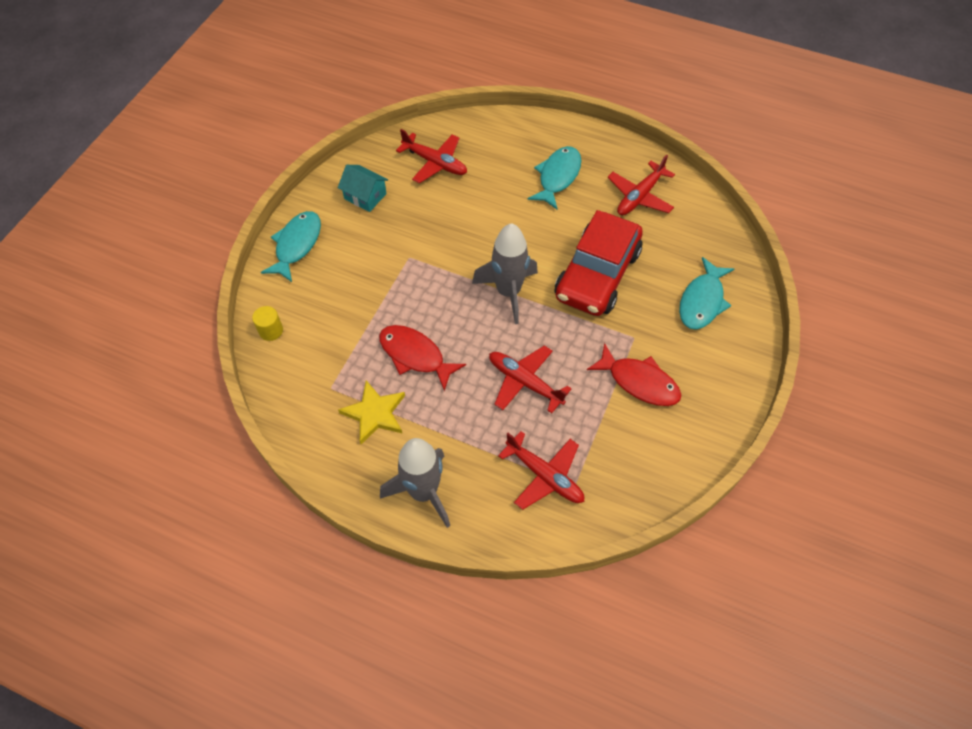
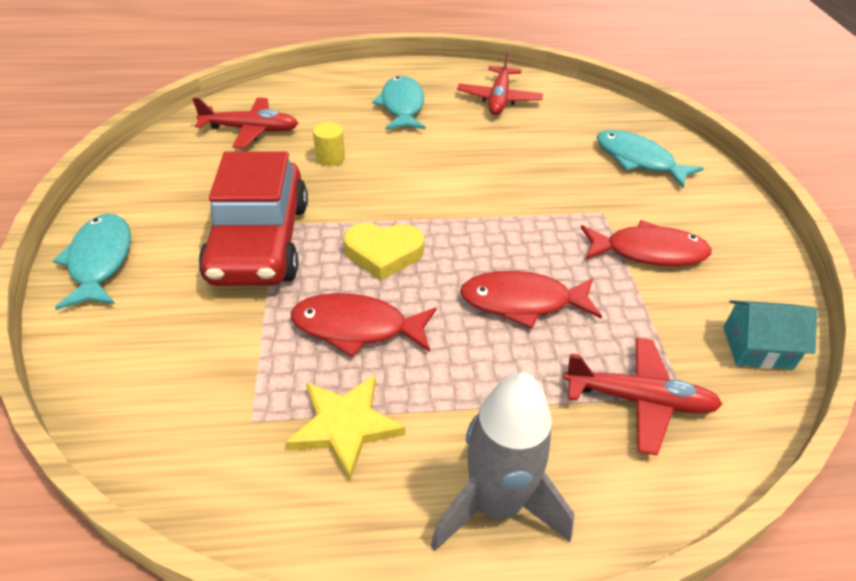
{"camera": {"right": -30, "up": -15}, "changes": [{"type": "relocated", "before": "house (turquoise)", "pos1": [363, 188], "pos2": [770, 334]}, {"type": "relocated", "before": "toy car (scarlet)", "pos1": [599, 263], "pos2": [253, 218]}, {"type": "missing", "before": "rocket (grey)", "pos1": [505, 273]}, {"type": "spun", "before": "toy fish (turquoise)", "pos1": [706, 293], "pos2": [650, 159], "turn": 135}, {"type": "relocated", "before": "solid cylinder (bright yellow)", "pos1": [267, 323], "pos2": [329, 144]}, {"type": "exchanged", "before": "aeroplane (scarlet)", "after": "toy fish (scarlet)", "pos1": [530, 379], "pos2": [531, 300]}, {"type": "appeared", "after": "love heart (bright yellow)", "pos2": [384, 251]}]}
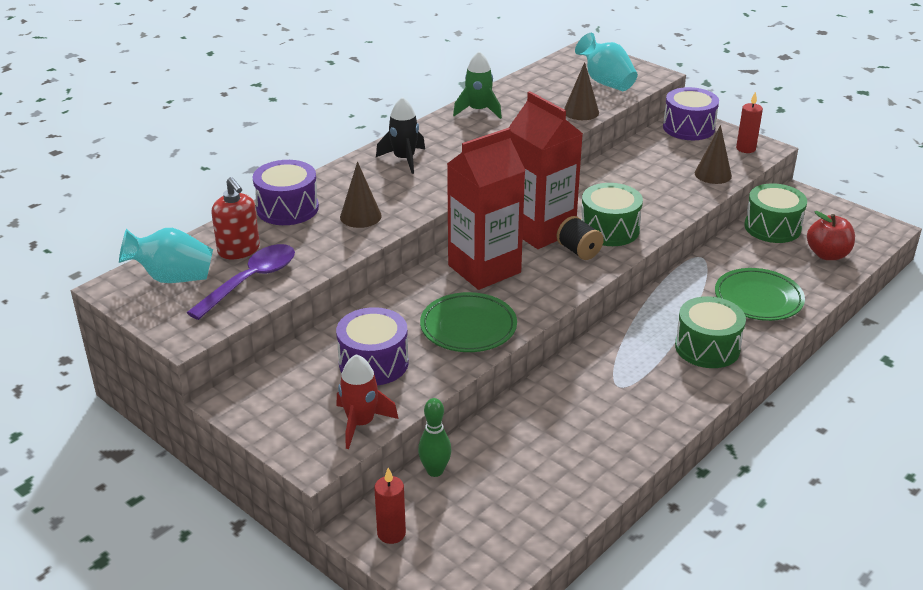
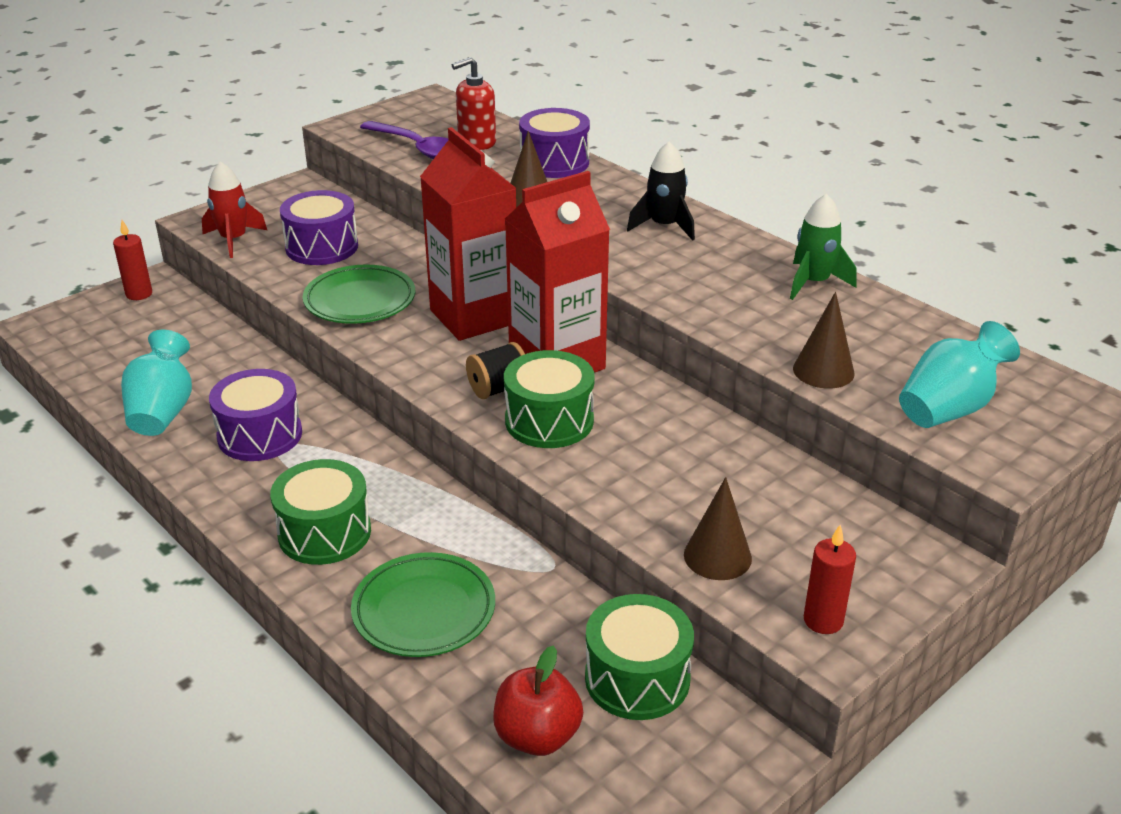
{"camera": {"right": 95, "up": 0}, "changes": [{"type": "relocated", "before": "drum (purple)", "pos1": [691, 113], "pos2": [255, 415]}, {"type": "relocated", "before": "vase (turquoise)", "pos1": [166, 255], "pos2": [156, 383]}, {"type": "missing", "before": "tenpin (emerald)", "pos1": [435, 437]}]}
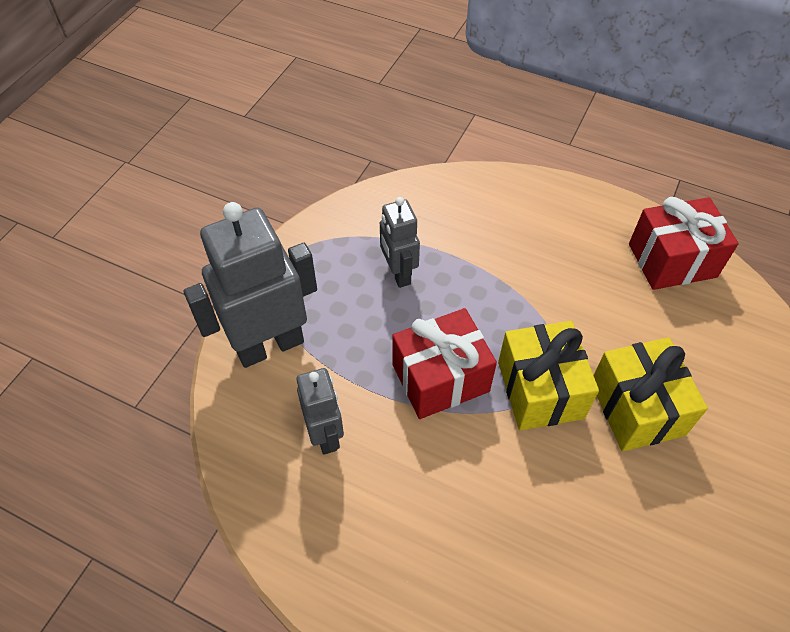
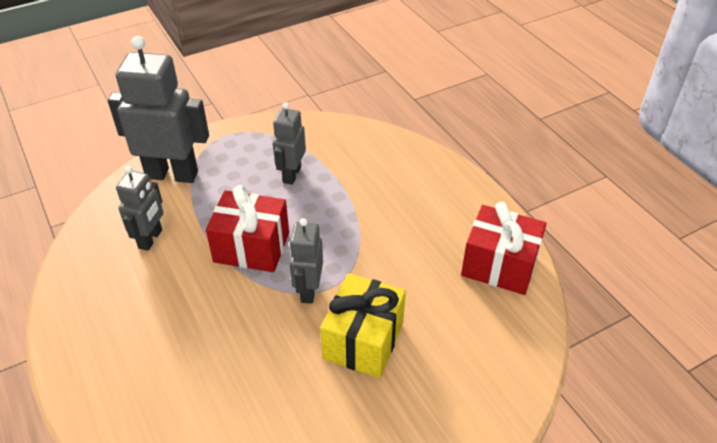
{"camera": {"right": 35, "up": -10}, "changes": [{"type": "exchanged", "before": "present (bright yellow)", "after": "toy robot (grey)", "pos1": [548, 375], "pos2": [306, 261]}]}
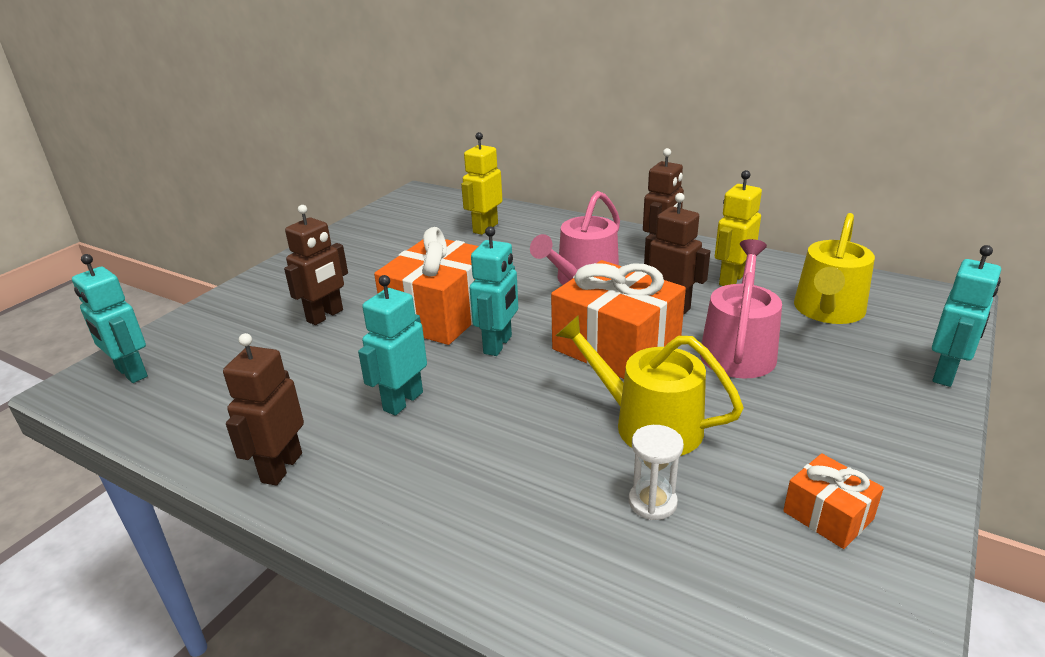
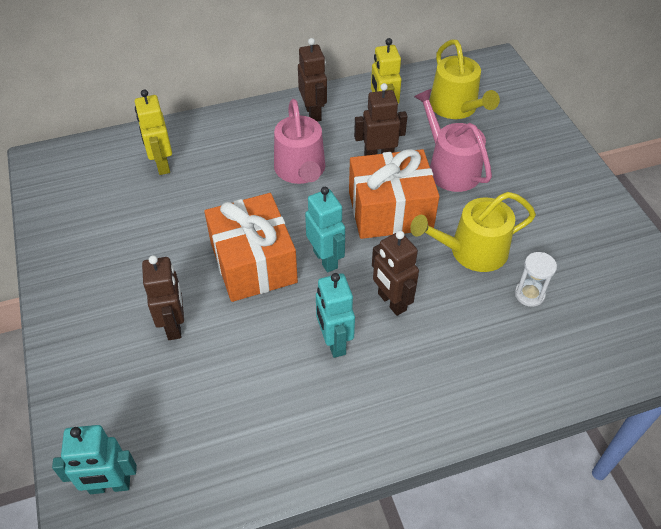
{"camera": {"right": -50, "up": 20}, "changes": [{"type": "missing", "before": "toy robot (turquoise)", "pos1": [966, 316]}, {"type": "relocated", "before": "toy robot (brown)", "pos1": [263, 409], "pos2": [395, 273]}, {"type": "missing", "before": "present (bright orange)", "pos1": [833, 501]}]}
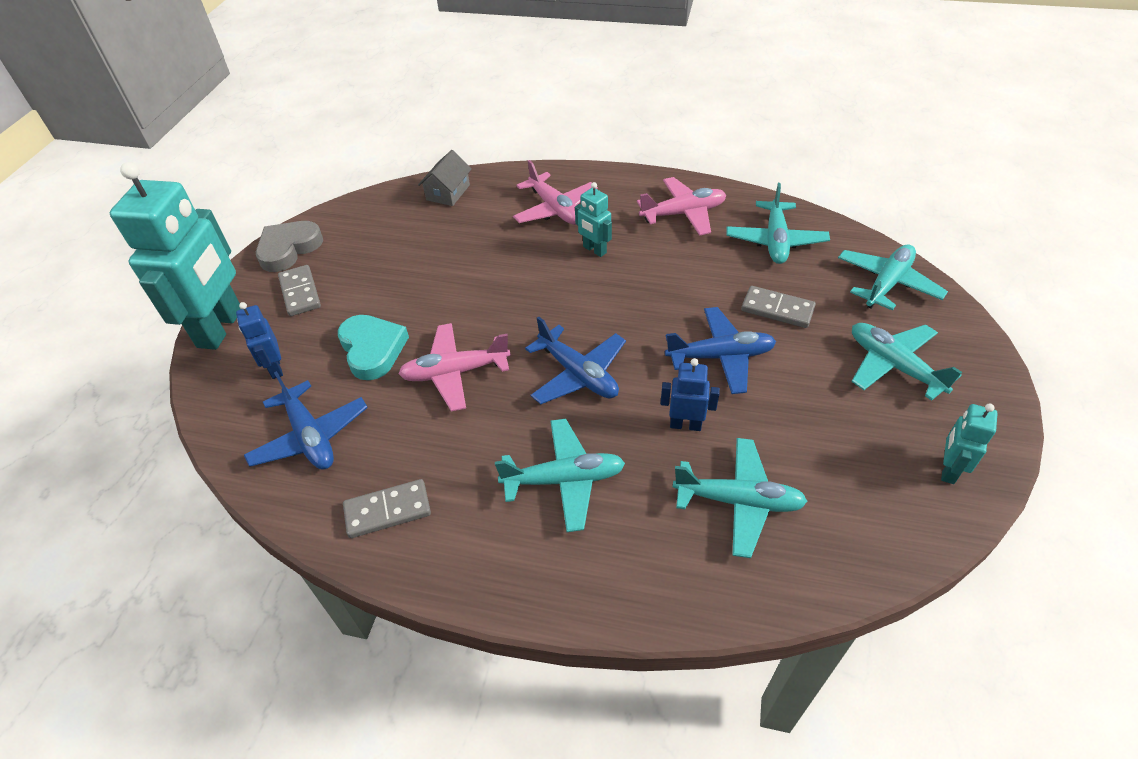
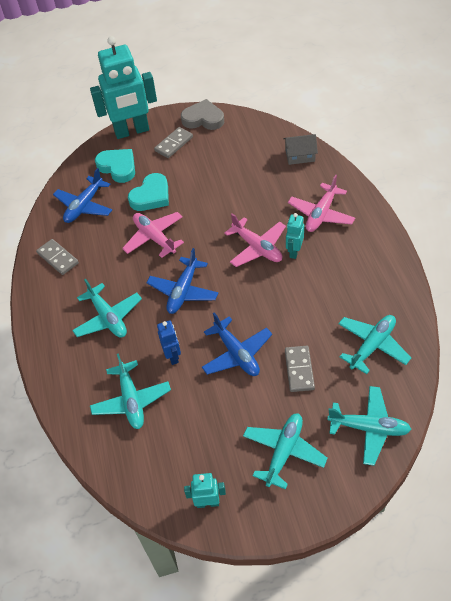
{"camera": {"right": 65, "up": 5}, "changes": [{"type": "relocated", "before": "aeroplane (pink)", "pos1": [681, 206], "pos2": [255, 240]}, {"type": "spun", "before": "aeroplane (turquoise)", "pos1": [778, 223], "pos2": [374, 344], "turn": 150}, {"type": "exchanged", "before": "toy robot (royal blue)", "after": "love heart (turquoise)", "pos1": [259, 340], "pos2": [115, 166]}]}
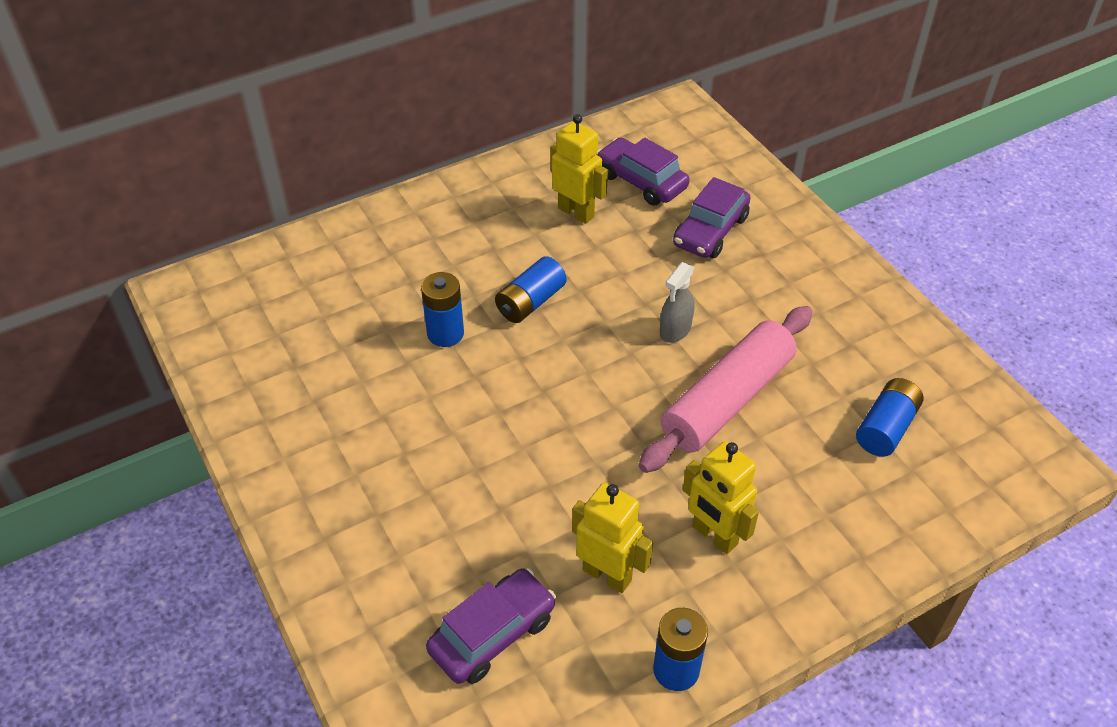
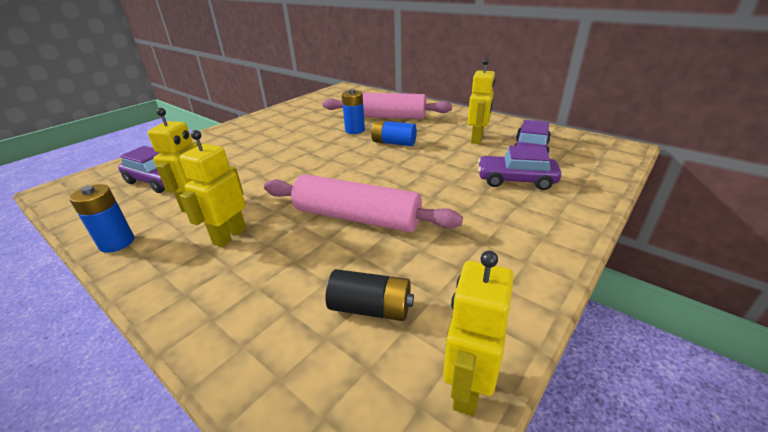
{"camera": {"right": 70, "up": -15}, "changes": [{"type": "missing", "before": "sprayer (grey)", "pos1": [677, 302]}, {"type": "colour", "before": "AA battery (royal blue)", "after": "AA battery (jet-black)", "pos1": [890, 417], "pos2": [369, 295]}, {"type": "appeared", "after": "rolling pin (pink)", "pos2": [387, 106]}, {"type": "appeared", "after": "toy robot (bright yellow)", "pos2": [478, 333]}]}
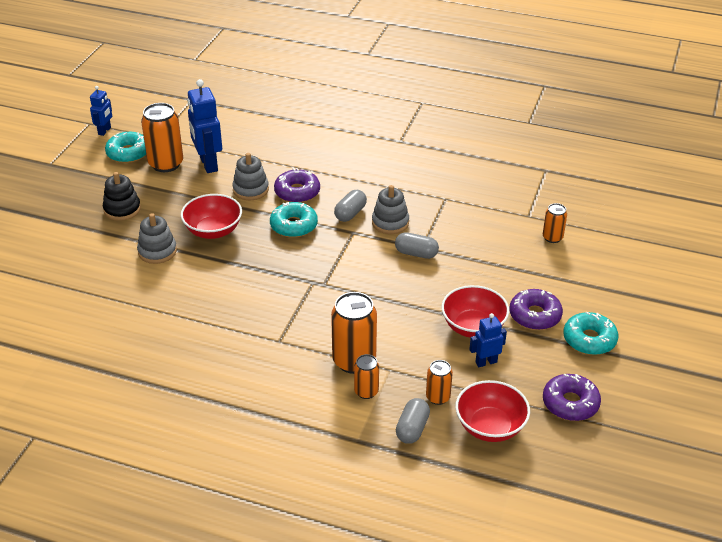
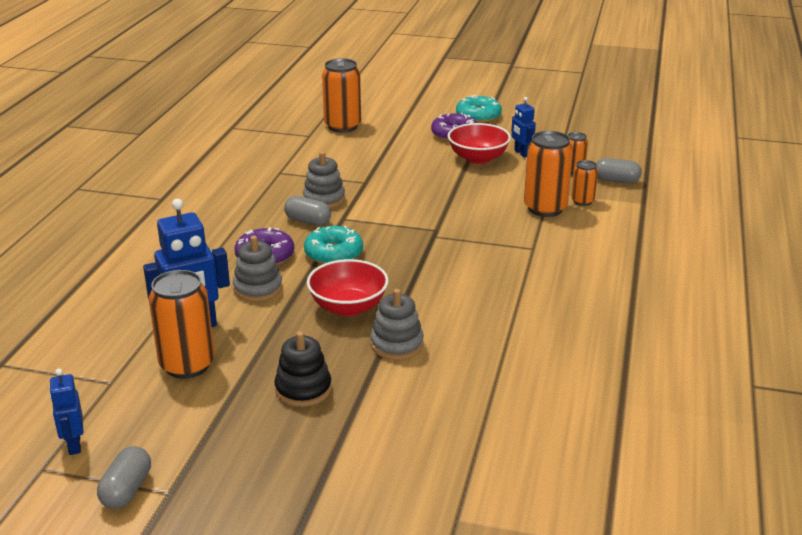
{"camera": {"right": -95, "up": -10}, "changes": [{"type": "spun", "before": "toy robot (royal blue)", "pos1": [101, 111], "pos2": [66, 412], "turn": -120}, {"type": "missing", "before": "doughnut (turquoise)", "pos1": [125, 147]}, {"type": "size", "before": "tin (bright orange)", "pos1": [555, 223], "pos2": [341, 95], "scale": 1.84}, {"type": "relocated", "before": "pill shape (grey)", "pos1": [417, 245], "pos2": [124, 477]}, {"type": "missing", "before": "doughnut (purple)", "pos1": [572, 397]}, {"type": "missing", "before": "deep dish (scarlet)", "pos1": [492, 411]}]}
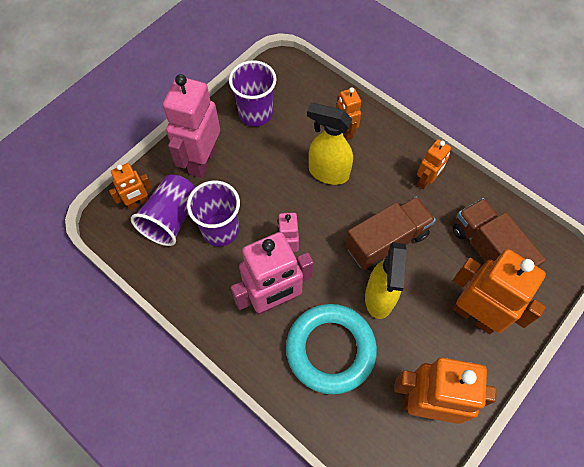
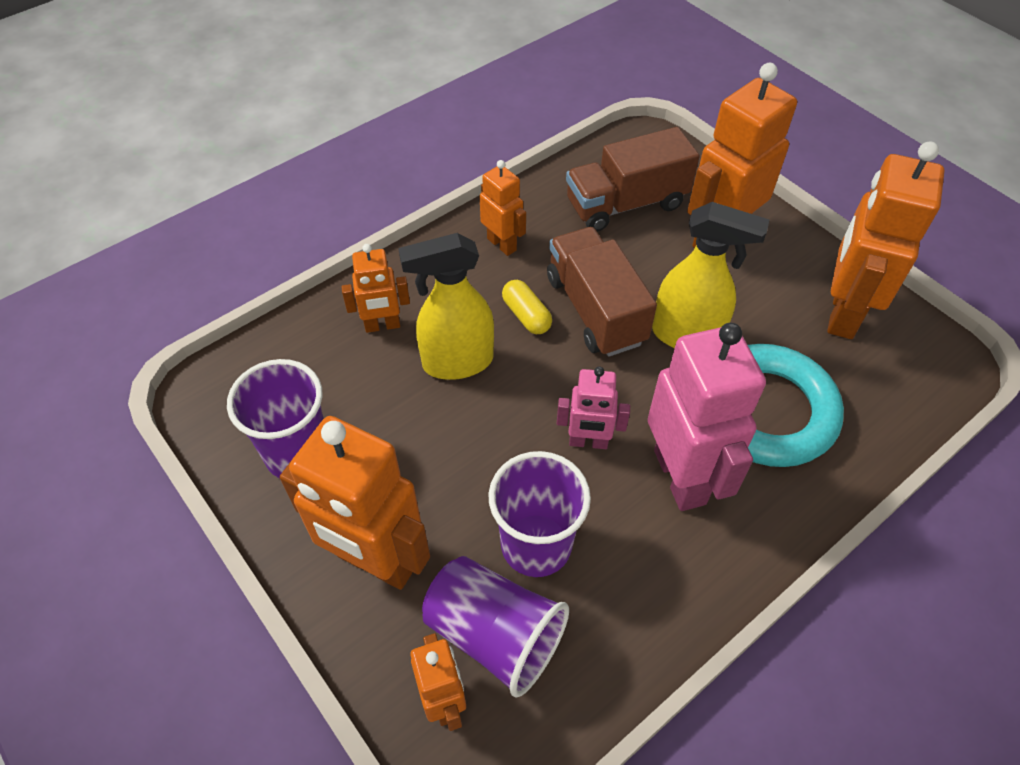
{"camera": {"right": -80, "up": -10}, "changes": [{"type": "colour", "before": "toy robot (pink)", "after": "toy robot (bright orange)", "pos1": [191, 126], "pos2": [355, 503]}, {"type": "spun", "before": "sprayer (bright yellow)", "pos1": [330, 144], "pos2": [446, 306], "turn": 45}, {"type": "appeared", "after": "pill shape (bright yellow)", "pos2": [527, 307]}]}
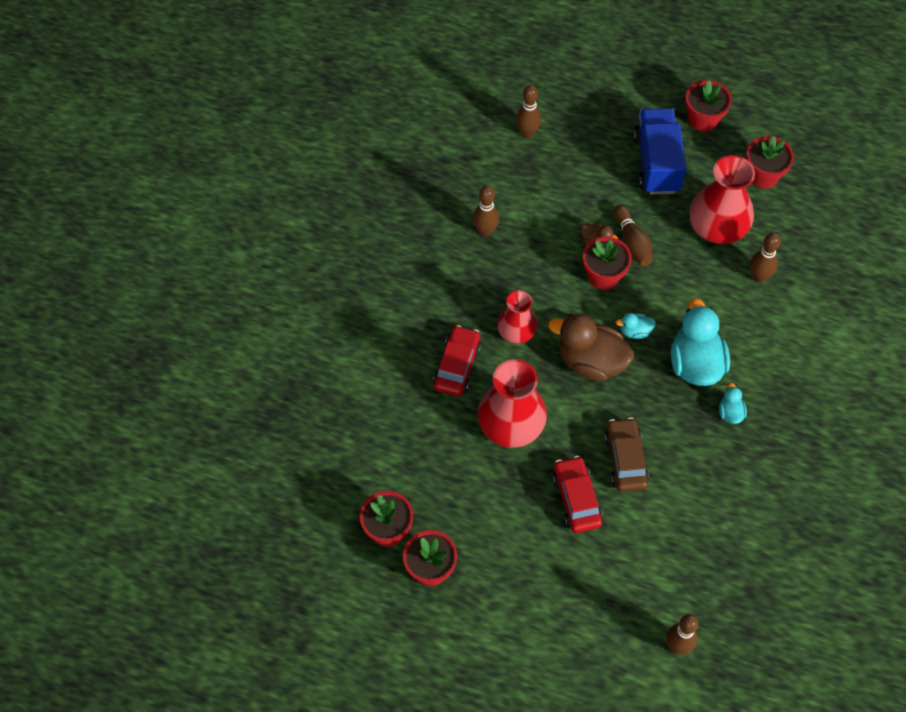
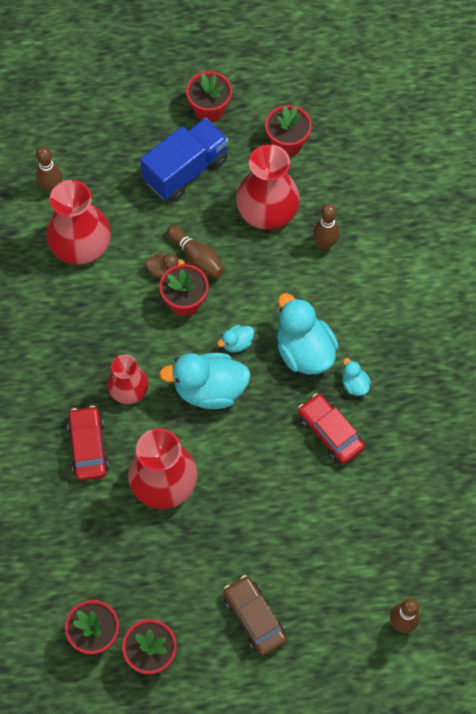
{"camera": {"right": -25, "up": 5}, "changes": [{"type": "spun", "before": "truck (royal blue)", "pos1": [660, 151], "pos2": [184, 159], "turn": 75}, {"type": "missing", "before": "tenpin (brown)", "pos1": [486, 211]}, {"type": "colour", "before": "toy duck (brown)", "after": "toy duck (turquoise)", "pos1": [591, 347], "pos2": [205, 381]}, {"type": "relocated", "before": "toy car (brown)", "pos1": [626, 454], "pos2": [255, 615]}, {"type": "relocated", "before": "toy car (scarlet)", "pos1": [577, 494], "pos2": [331, 428]}, {"type": "appeared", "after": "vase (scarlet)", "pos2": [78, 222]}]}
